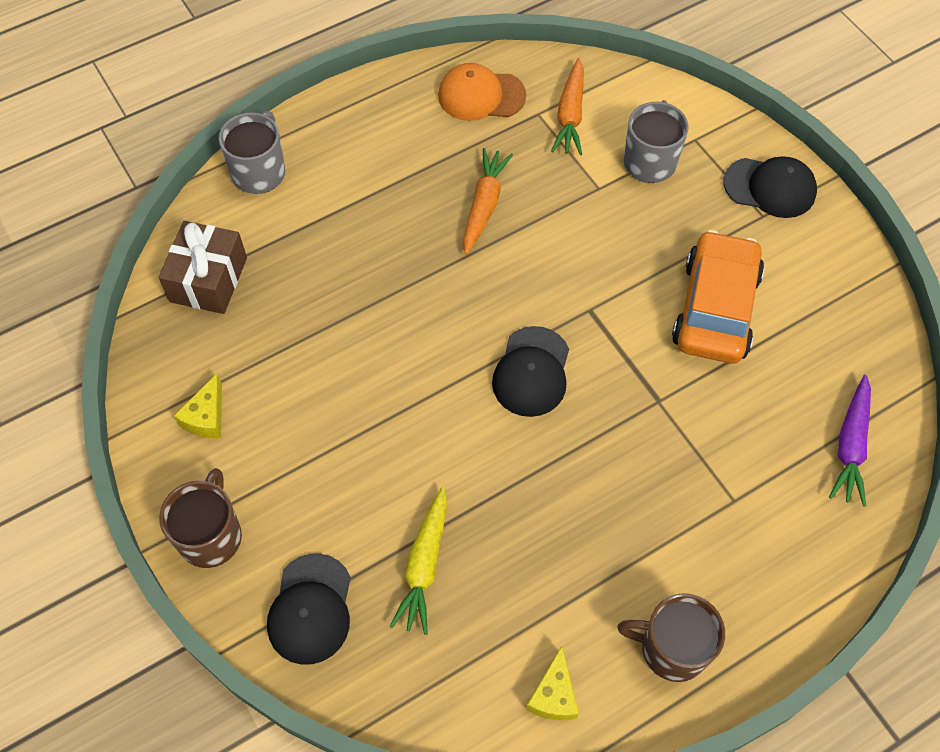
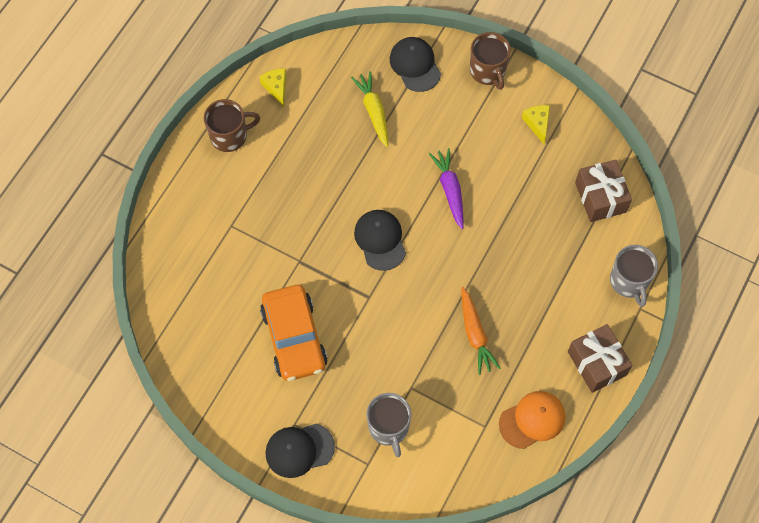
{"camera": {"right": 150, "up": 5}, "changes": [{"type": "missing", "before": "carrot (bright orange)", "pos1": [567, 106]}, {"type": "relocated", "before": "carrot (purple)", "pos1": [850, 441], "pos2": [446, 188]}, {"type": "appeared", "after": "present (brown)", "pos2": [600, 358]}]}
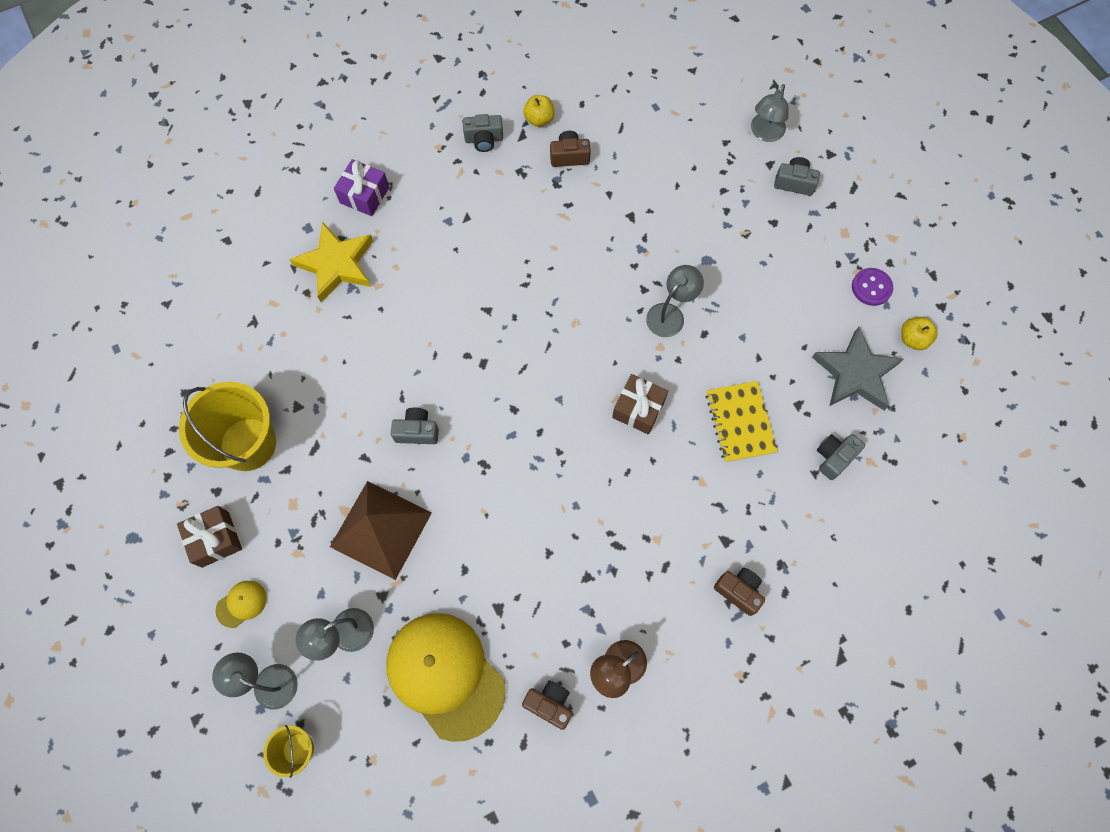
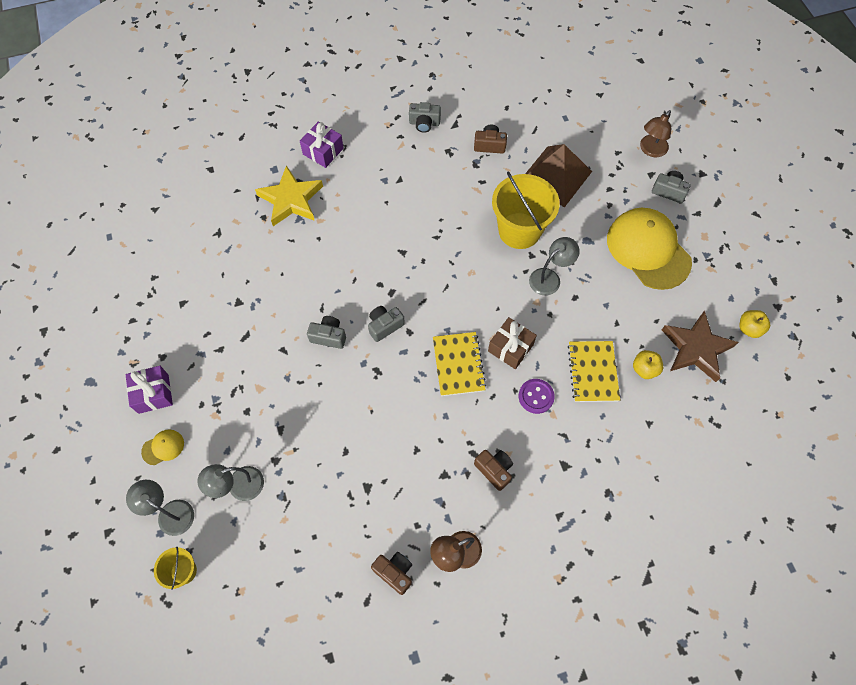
{"camera": {"right": 10, "up": -5}, "changes": [{"type": "colour", "before": "reading lamp (grey)", "after": "reading lamp (brown)", "pos1": [770, 113], "pos2": [655, 133]}, {"type": "relocated", "before": "toy apple (bright yellow)", "pos1": [539, 111], "pos2": [648, 364]}, {"type": "relocated", "before": "sewing button (purple)", "pos1": [872, 287], "pos2": [537, 396]}, {"type": "colour", "before": "star shape (grey)", "after": "star shape (brown)", "pos1": [857, 368], "pos2": [700, 346]}, {"type": "relocated", "before": "sand bucket (bright yellow)", "pos1": [227, 426], "pos2": [526, 210]}, {"type": "relocated", "before": "photo camera (grey)", "pos1": [841, 457], "pos2": [386, 324]}, {"type": "relocated", "before": "pyramid shape (brown)", "pos1": [381, 530], "pos2": [558, 176]}, {"type": "colour", "before": "present (brown)", "after": "present (purple)", "pos1": [209, 537], "pos2": [149, 390]}, {"type": "relocated", "before": "photo camera (brown)", "pos1": [739, 592], "pos2": [493, 470]}, {"type": "relocated", "before": "peaked cap (bright yellow)", "pos1": [446, 677], "pos2": [649, 249]}, {"type": "appeared", "after": "notebook (bright yellow)", "pos2": [459, 364]}]}
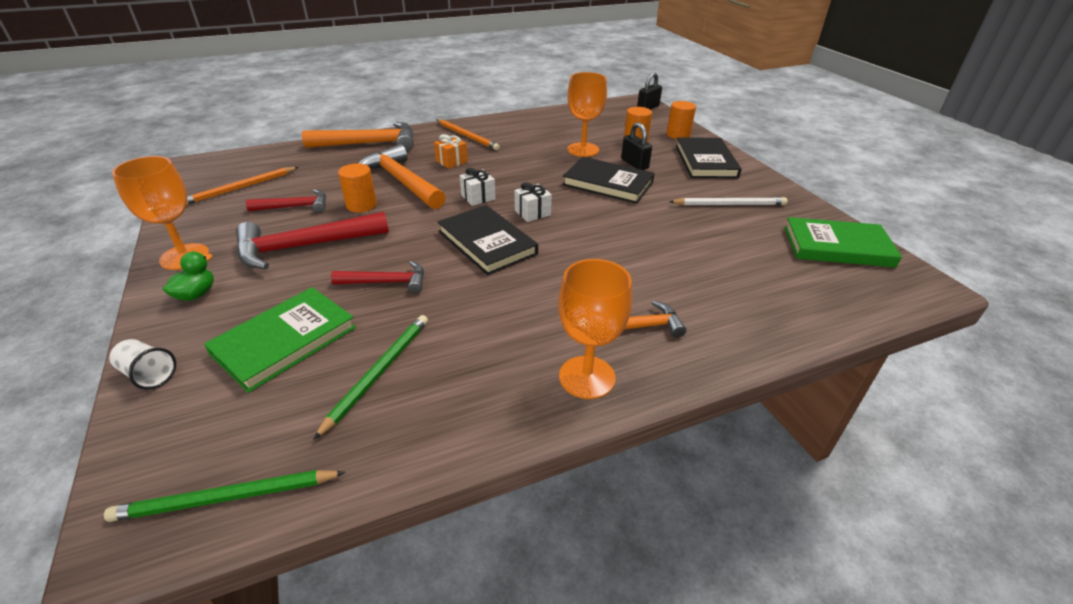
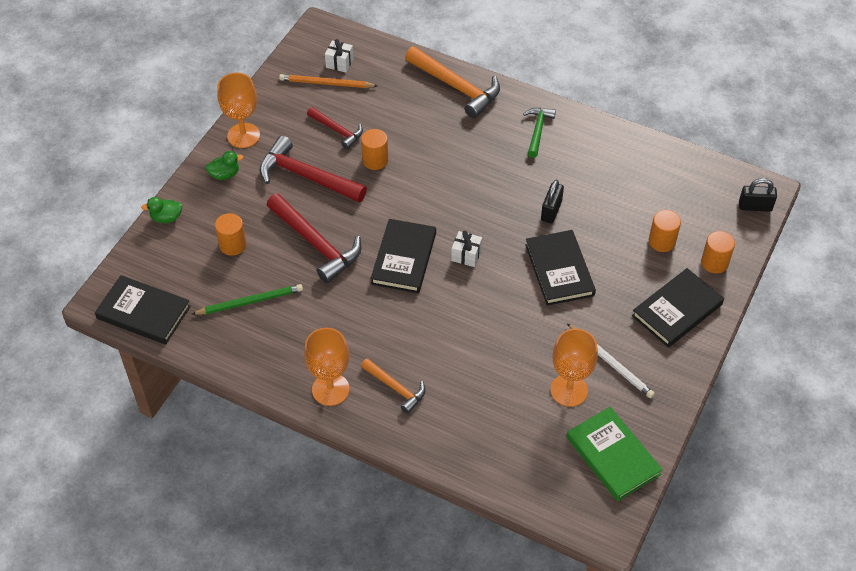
{"camera": {"right": 50, "up": 15}, "changes": [{"type": "relocated", "before": "wine glass (bright orange)", "pos1": [587, 114], "pos2": [574, 368]}, {"type": "exchanged", "before": "pencil (bright orange)", "after": "carpenter's hammer (emerald)", "pos1": [468, 134], "pos2": [539, 133]}, {"type": "relocated", "before": "small lock (jet-black)", "pos1": [636, 146], "pos2": [552, 201]}, {"type": "missing", "before": "present (bright orange)", "pos1": [451, 151]}, {"type": "missing", "before": "carpenter's hammer (bright orange)", "pos1": [402, 176]}, {"type": "relocated", "before": "present (pure white)", "pos1": [478, 187], "pos2": [339, 56]}, {"type": "size", "before": "carpenter's hammer (scarlet)", "pos1": [377, 277], "pos2": [314, 238], "scale": 1.73}, {"type": "exchanged", "before": "hardback (emerald)", "after": "solid cylinder (bright orange)", "pos1": [280, 340], "pos2": [230, 234]}, {"type": "exchanged", "before": "beaker (pure white)", "after": "toy duck (emerald)", "pos1": [142, 364], "pos2": [161, 210]}, {"type": "exchanged", "before": "pencil (emerald)", "after": "hardback (jet-black)", "pos1": [225, 496], "pos2": [143, 310]}]}
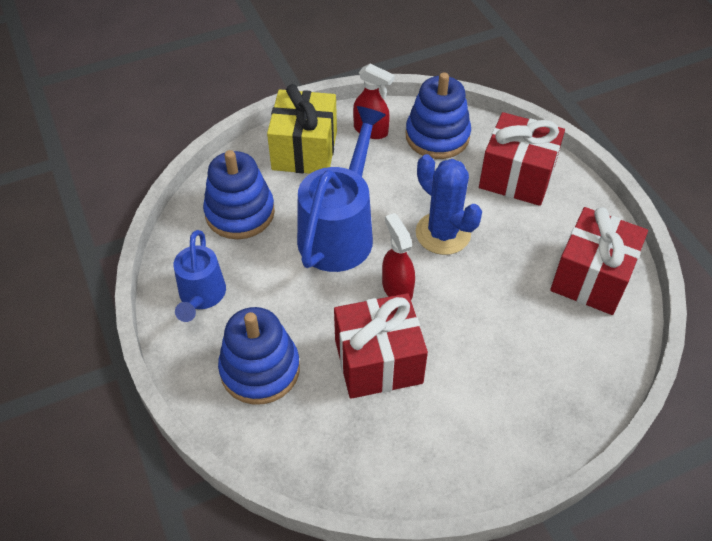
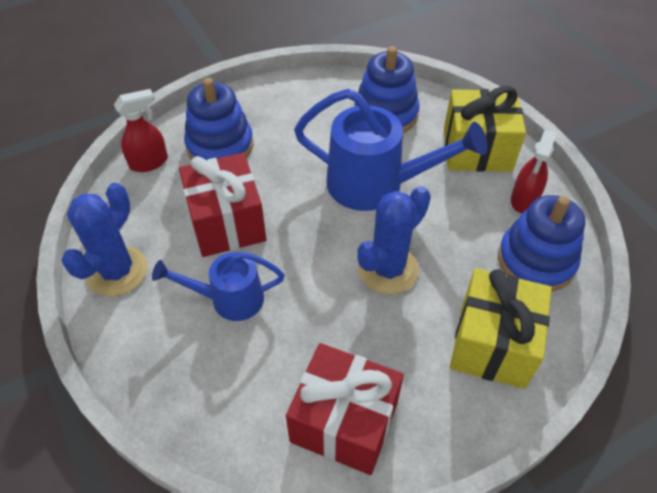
{"camera": {"right": 85, "up": 0}, "changes": [{"type": "colour", "before": "present (scarlet)", "after": "present (bright yellow)", "pos1": [522, 159], "pos2": [501, 328]}, {"type": "relocated", "before": "sprayer (scarlet)", "pos1": [398, 256], "pos2": [141, 130]}, {"type": "relocated", "before": "watering pot (royal blue)", "pos1": [200, 276], "pos2": [218, 286]}, {"type": "appeared", "after": "cactus (royal blue)", "pos2": [105, 239]}]}
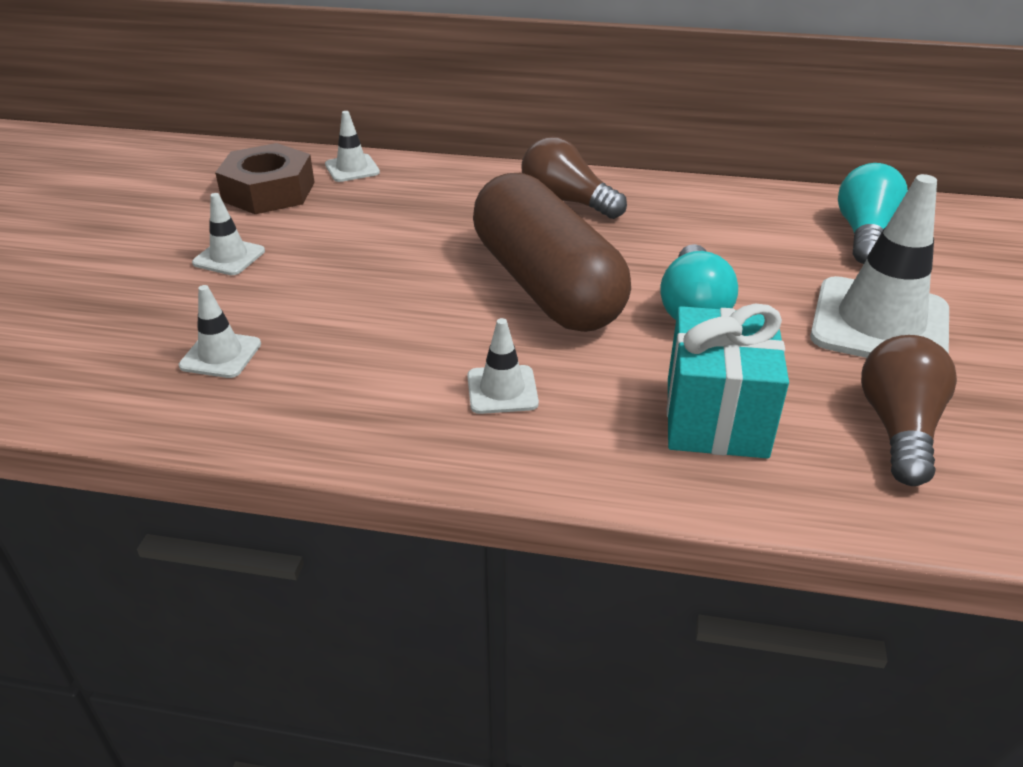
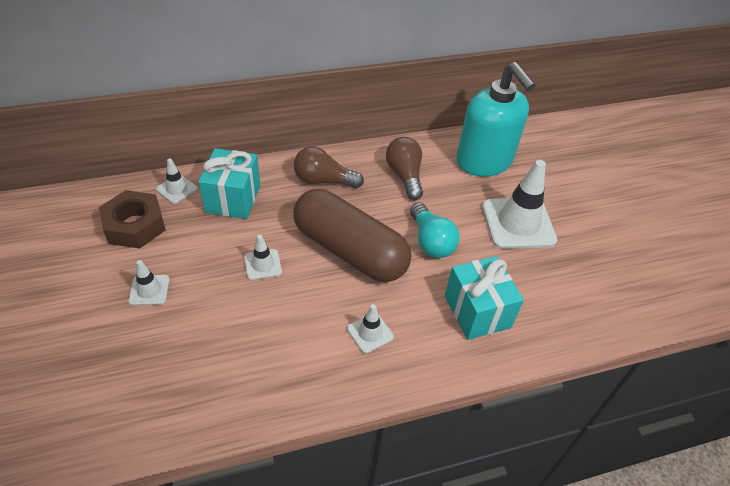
{"camera": {"right": -30, "up": 10}, "changes": [{"type": "exchanged", "before": "bulb (turquoise)", "after": "soap dispenser (turquoise)", "pos1": [873, 213], "pos2": [496, 119]}, {"type": "relocated", "before": "traffic cone (pure white)", "pos1": [220, 331], "pos2": [263, 257]}, {"type": "relocated", "before": "bulb (brown)", "pos1": [909, 410], "pos2": [404, 168]}, {"type": "appeared", "after": "present (turquoise)", "pos2": [229, 183]}]}
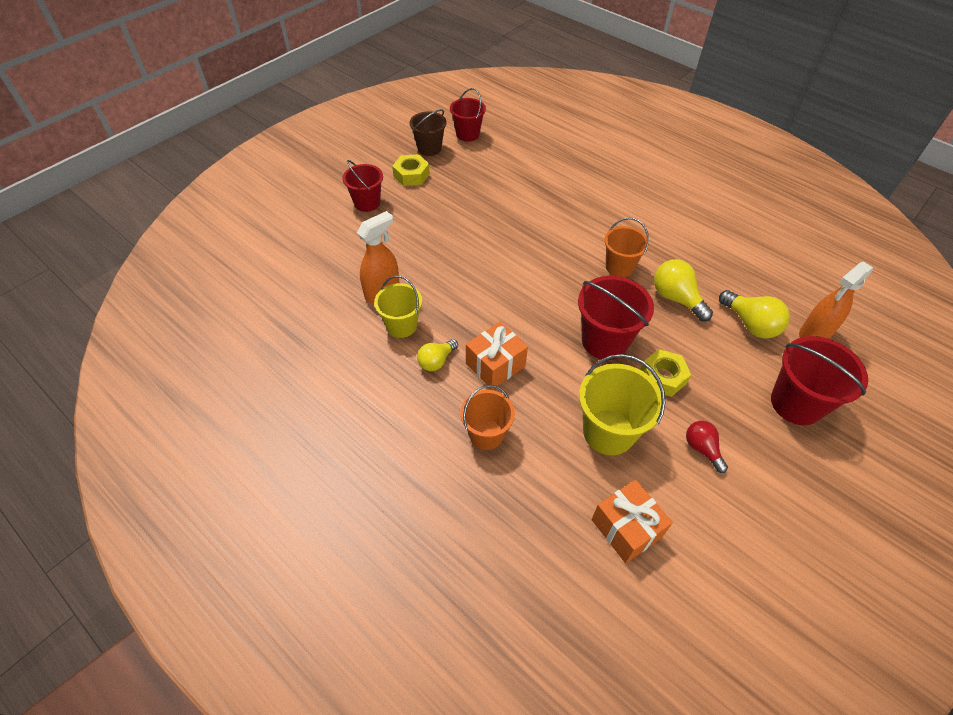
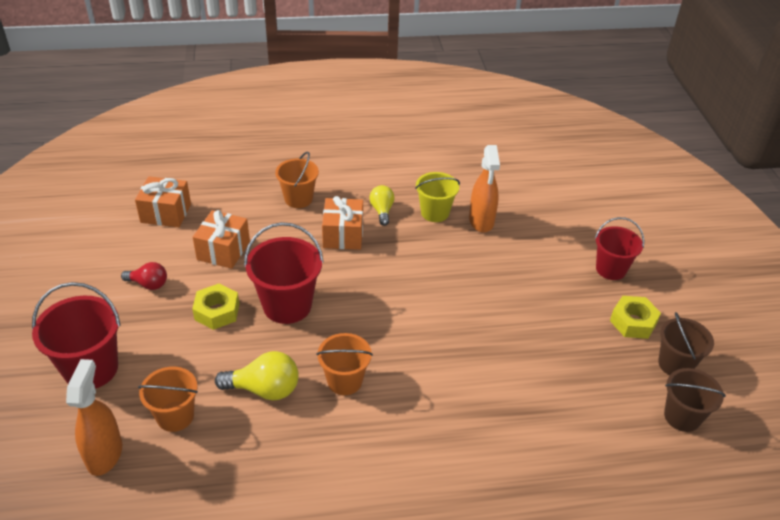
{"camera": {"right": 130, "up": -10}, "changes": [{"type": "colour", "before": "sand bucket (scarlet)", "after": "sand bucket (brown)", "pos1": [468, 114], "pos2": [695, 400]}, {"type": "exchanged", "before": "bulb (bright yellow)", "after": "sand bucket (bright orange)", "pos1": [754, 314], "pos2": [168, 399]}, {"type": "exchanged", "before": "sand bucket (bright yellow)", "after": "present (bright orange)", "pos1": [622, 404], "pos2": [221, 239]}]}
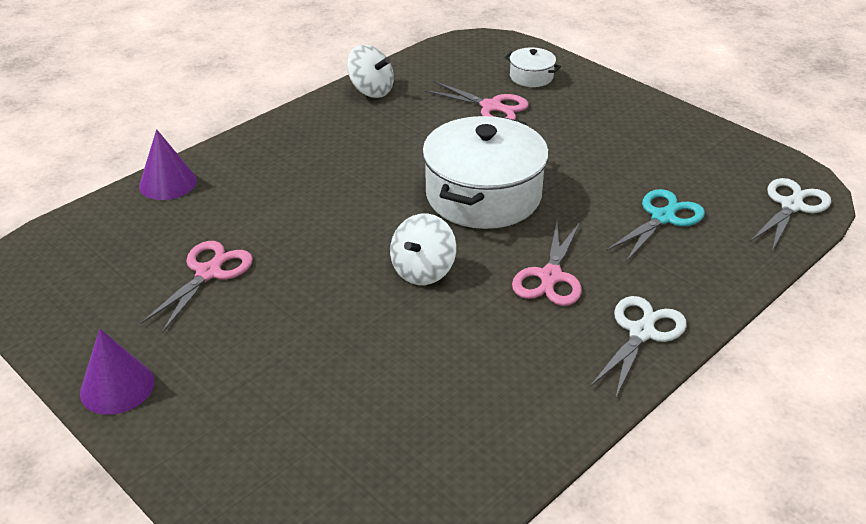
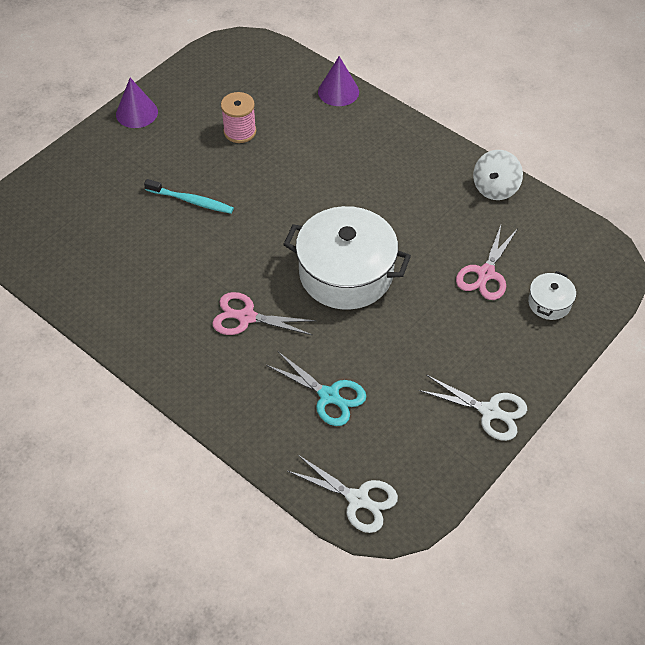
{"camera": {"right": 85, "up": 15}, "changes": [{"type": "missing", "before": "toy top (pure white)", "pos1": [423, 249]}, {"type": "exchanged", "before": "shears (pink)", "after": "spool (pink)", "pos1": [197, 287], "pos2": [238, 117]}, {"type": "relocated", "before": "shears (pure white)", "pos1": [638, 347], "pos2": [472, 408]}, {"type": "appeared", "after": "toothbrush (turquoise)", "pos2": [189, 196]}]}
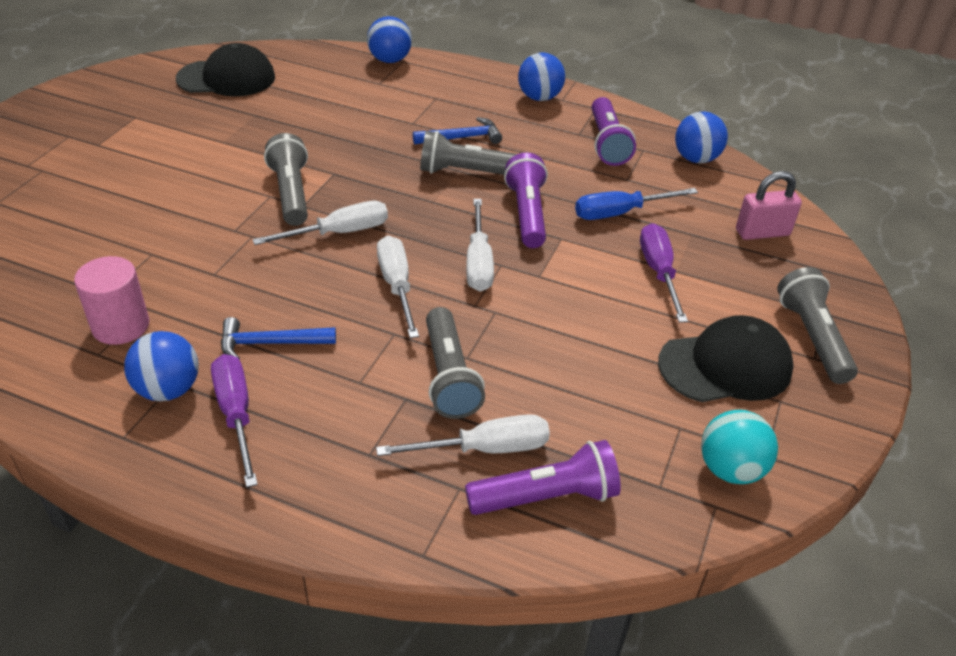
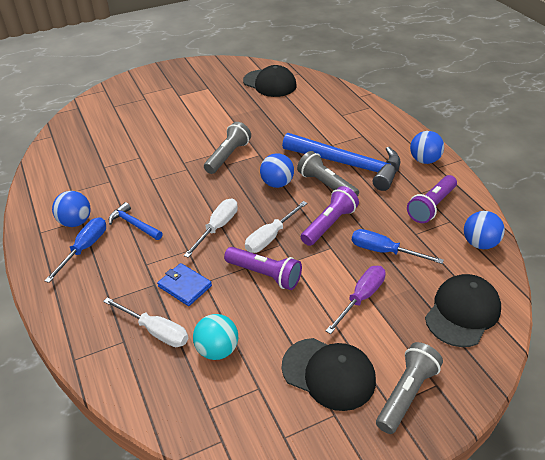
{"camera": {"right": 45, "up": 0}, "changes": [{"type": "relocated", "before": "ball (royal blue)", "pos1": [389, 39], "pos2": [277, 170]}, {"type": "size", "before": "carpenter's hammer (royal blue)", "pos1": [457, 131], "pos2": [341, 162], "scale": 2.12}, {"type": "exchanged", "before": "small lock (pink)", "after": "peaked cap (jet-black)", "pos1": [769, 205], "pos2": [463, 310]}, {"type": "missing", "before": "screwdriver (pure white)", "pos1": [320, 223]}, {"type": "missing", "before": "solid cylinder (pink)", "pos1": [111, 300]}, {"type": "exchanged", "before": "flashlight (grey)", "after": "wallet (royal blue)", "pos1": [455, 363], "pos2": [184, 284]}, {"type": "colour", "before": "screwdriver (purple)", "after": "screwdriver (royal blue)", "pos1": [234, 421], "pos2": [75, 250]}, {"type": "relocated", "before": "ball (turquoise)", "pos1": [739, 447], "pos2": [215, 337]}, {"type": "relocated", "before": "flashlight (purple)", "pos1": [543, 477], "pos2": [263, 268]}]}
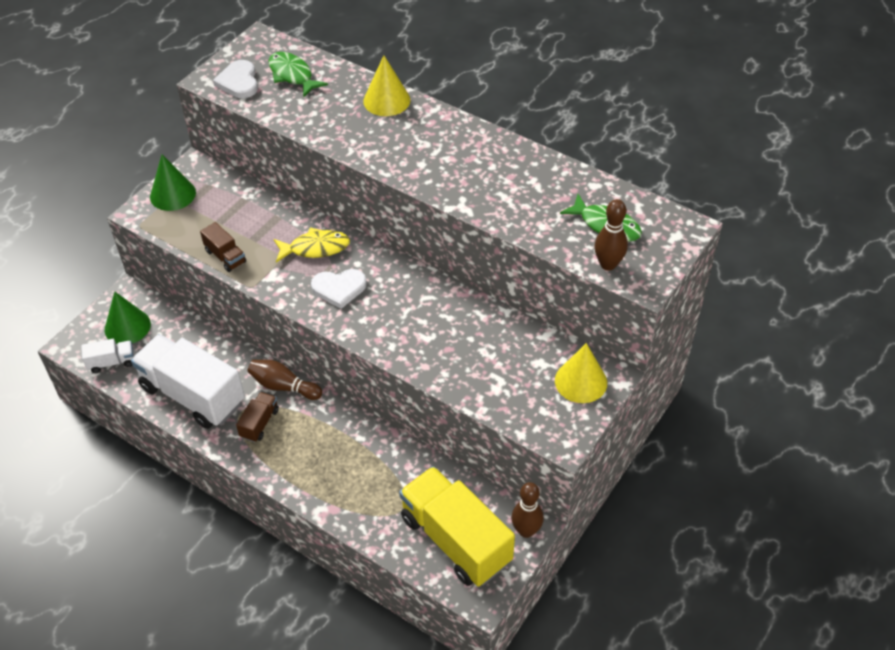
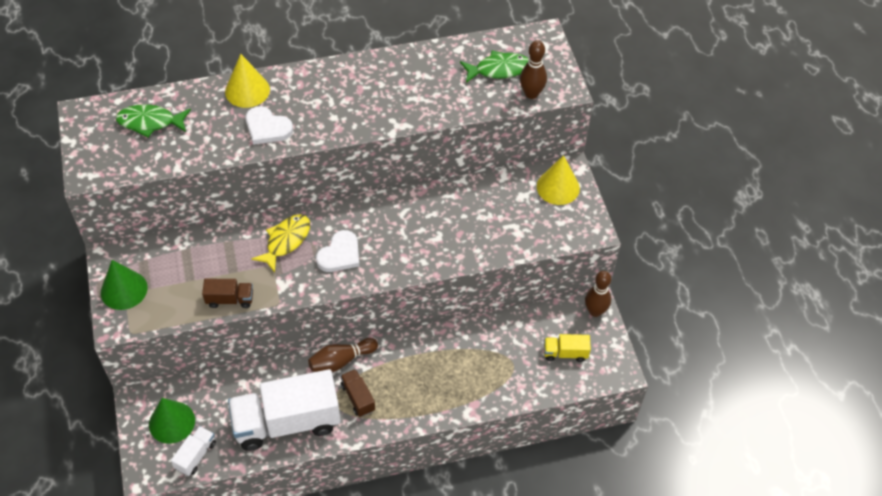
{"camera": {"right": -50, "up": 5}, "changes": [{"type": "relocated", "before": "love heart (pure white)", "pos1": [235, 79], "pos2": [269, 125]}, {"type": "size", "before": "truck (bright yellow)", "pos1": [457, 526], "pos2": [567, 348], "scale": 0.44}]}
